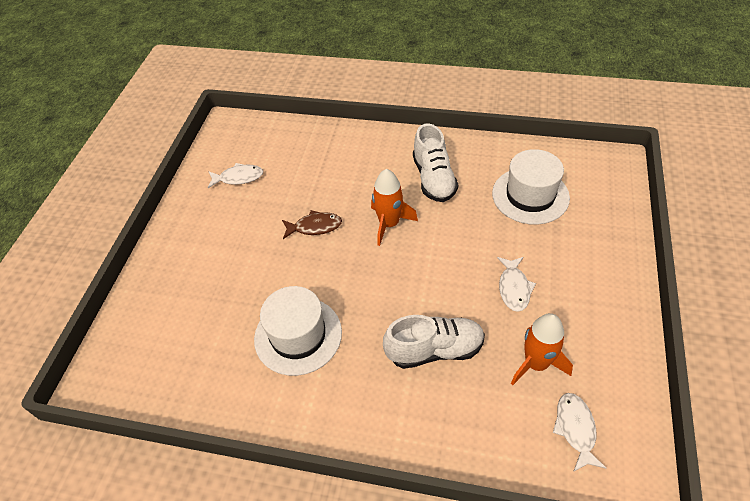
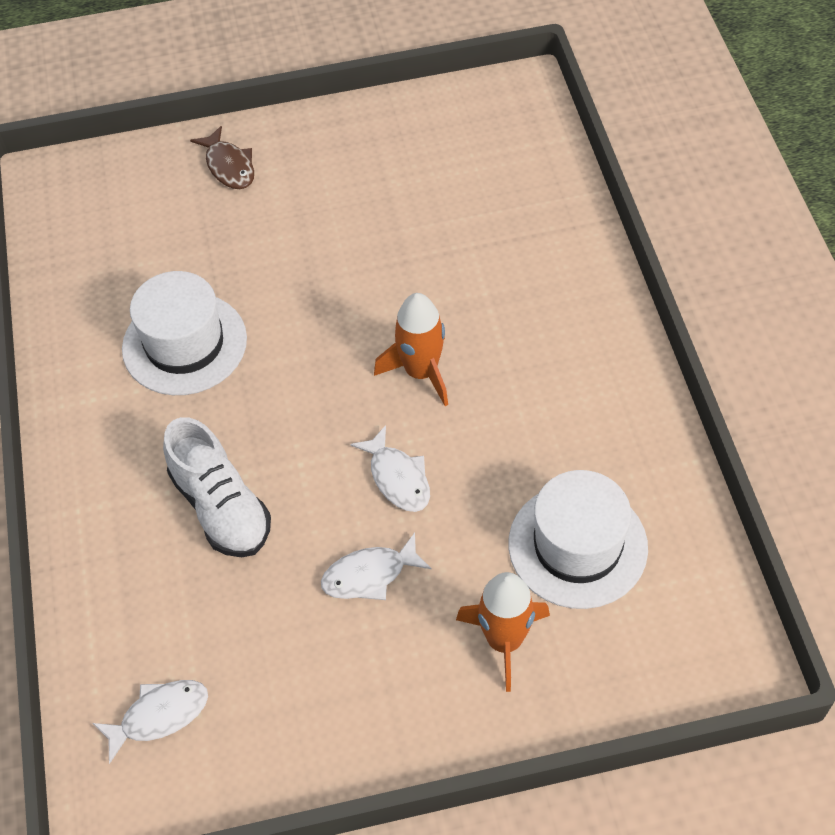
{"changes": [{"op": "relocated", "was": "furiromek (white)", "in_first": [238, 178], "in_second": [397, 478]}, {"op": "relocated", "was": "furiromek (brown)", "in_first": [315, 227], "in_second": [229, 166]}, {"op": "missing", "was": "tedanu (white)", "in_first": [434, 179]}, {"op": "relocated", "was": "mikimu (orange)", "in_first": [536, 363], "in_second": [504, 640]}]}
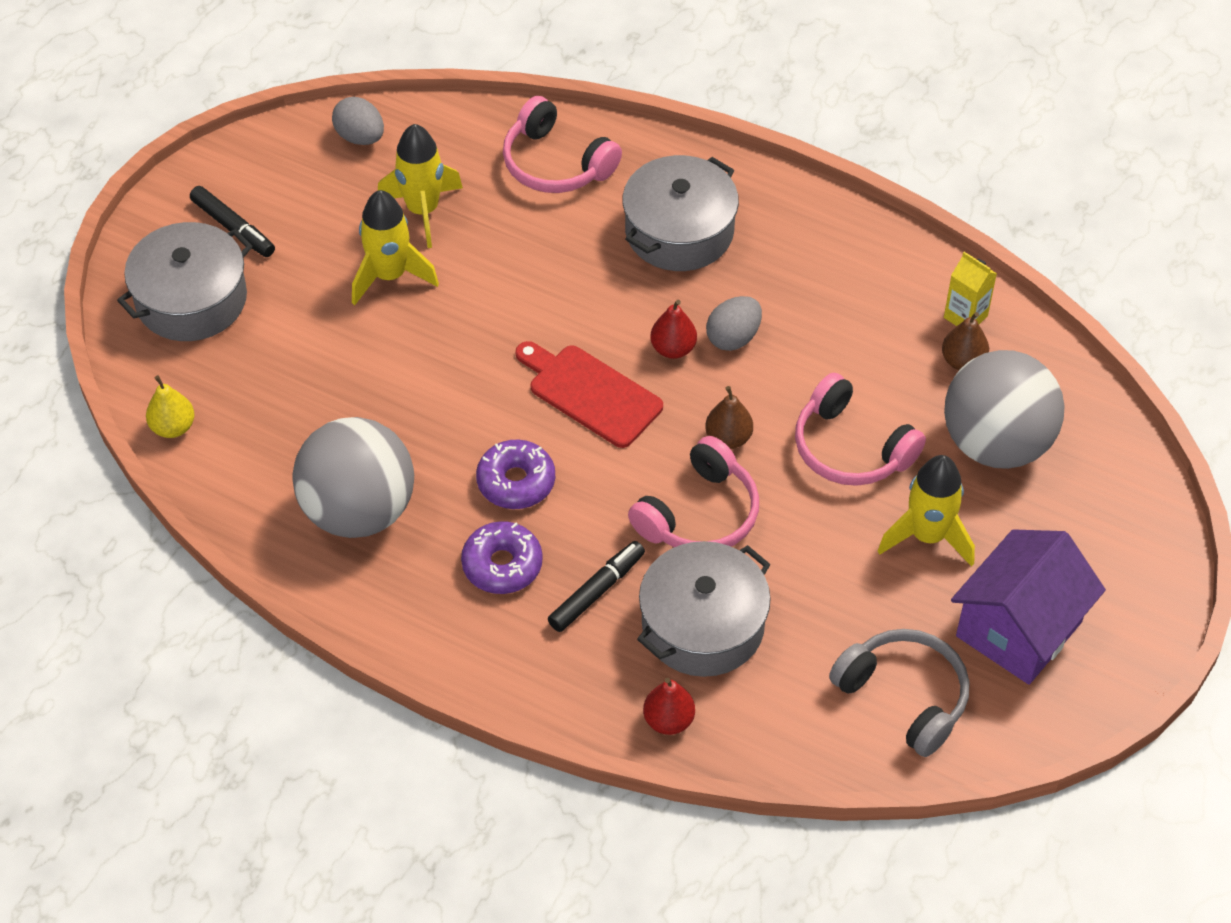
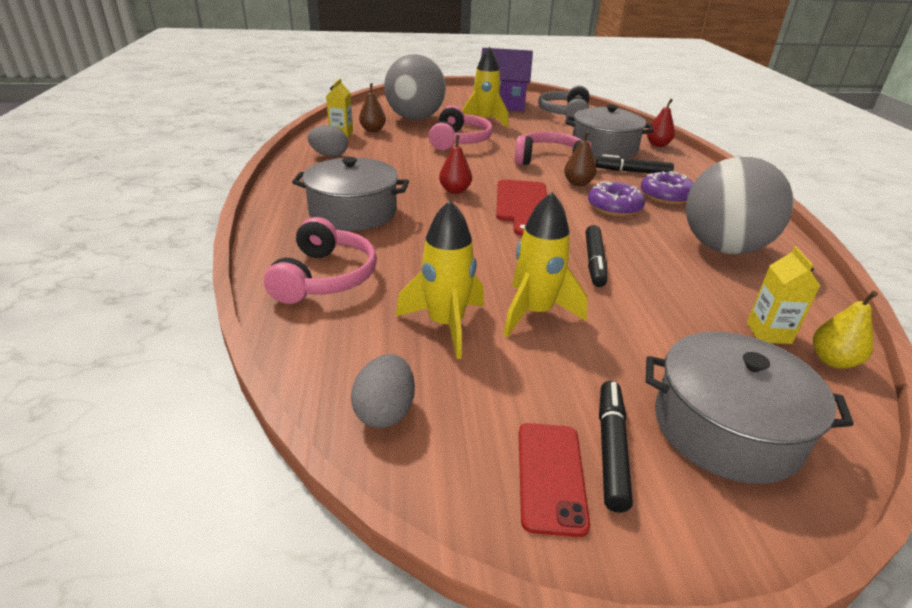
{"changes": [{"op": "relocated", "was": "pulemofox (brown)", "in_first": [728, 438], "in_second": [578, 183]}, {"op": "relocated", "was": "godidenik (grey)", "in_first": [733, 337], "in_second": [329, 155]}, {"op": "appeared", "now": "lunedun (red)", "in_second": [550, 476]}, {"op": "appeared", "now": "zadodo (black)", "in_second": [594, 262]}, {"op": "appeared", "now": "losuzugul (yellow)", "in_second": [768, 333]}]}
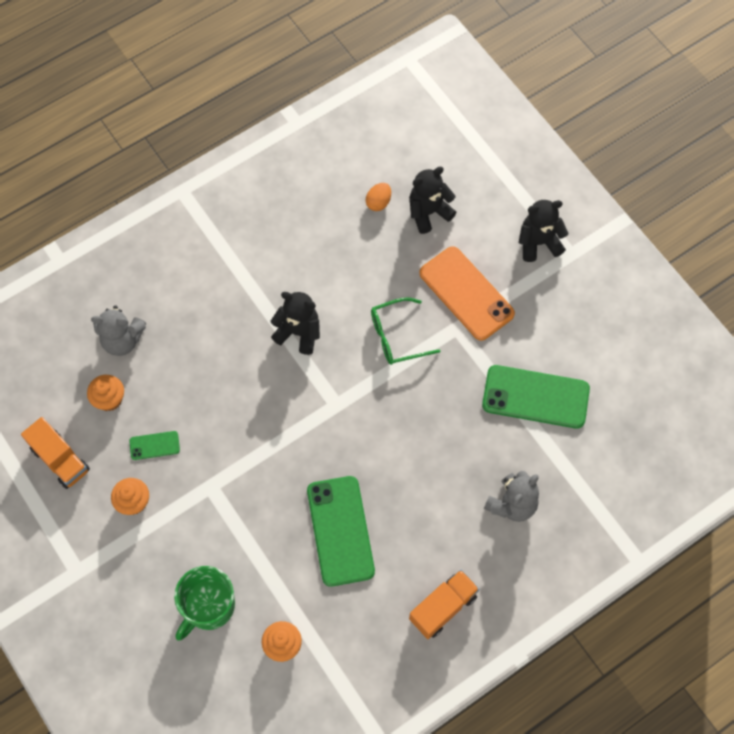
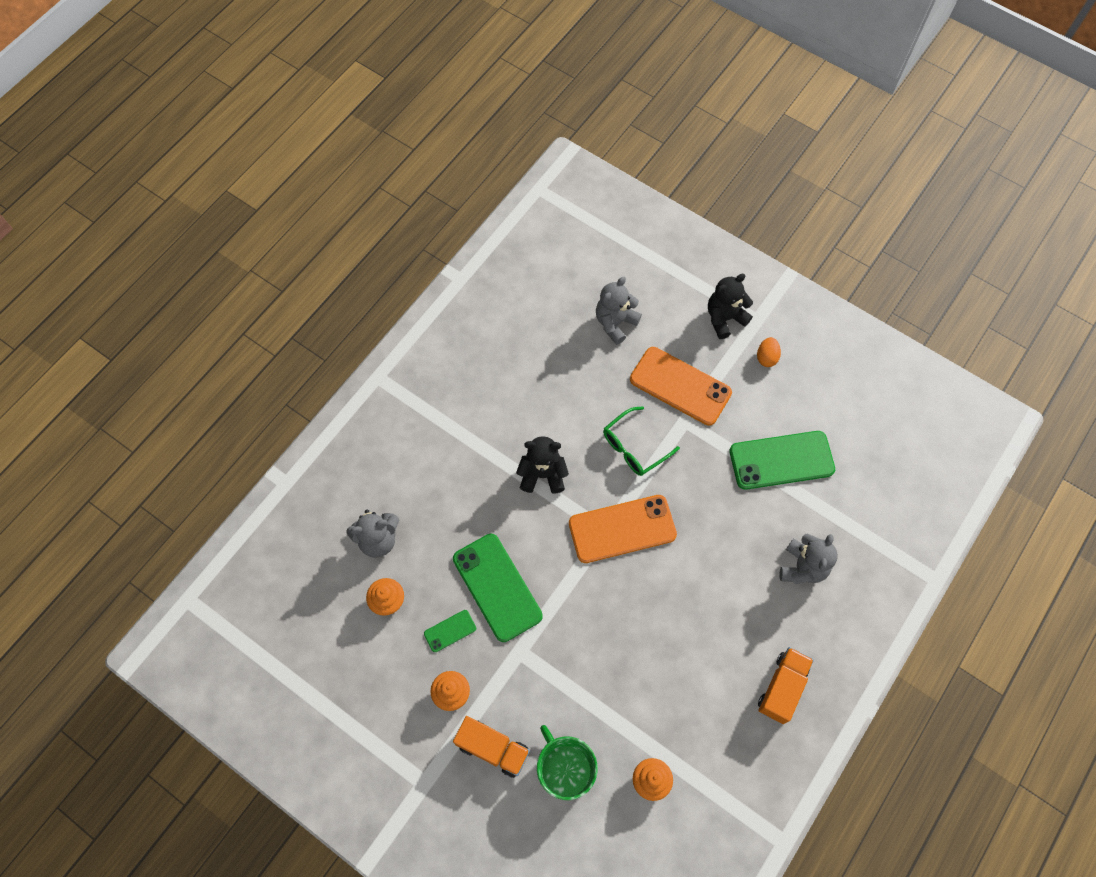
{"changes": [{"op": "relocated", "was": "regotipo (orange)", "in_first": [60, 459], "in_second": [493, 748]}, {"op": "spun", "was": "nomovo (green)", "in_first": [208, 606], "in_second": [565, 769], "clockwise": 135}, {"op": "relocated", "was": "lunedun (green)", "in_first": [340, 531], "in_second": [497, 587]}, {"op": "relocated", "was": "godidenik (orange)", "in_first": [378, 202], "in_second": [766, 357]}, {"op": "colour", "was": "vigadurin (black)", "now": "vigadurin (grey)", "in_first": [428, 212], "in_second": [615, 323]}, {"op": "appeared", "now": "lunedun (orange)", "in_second": [622, 529]}]}
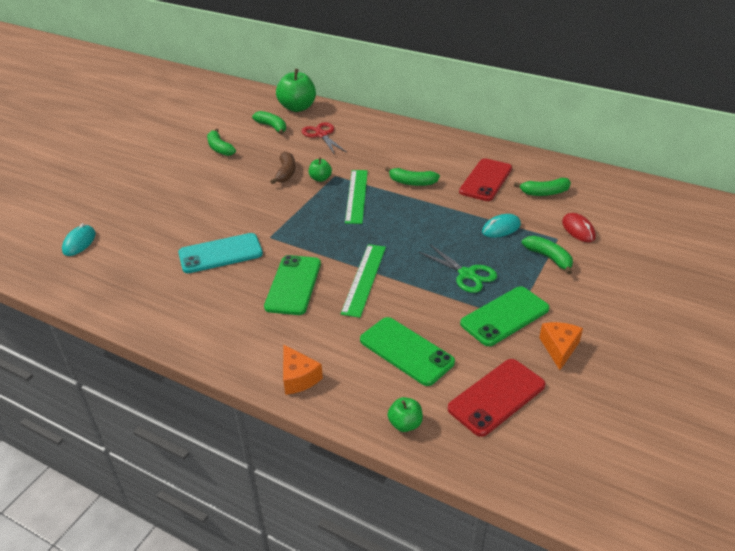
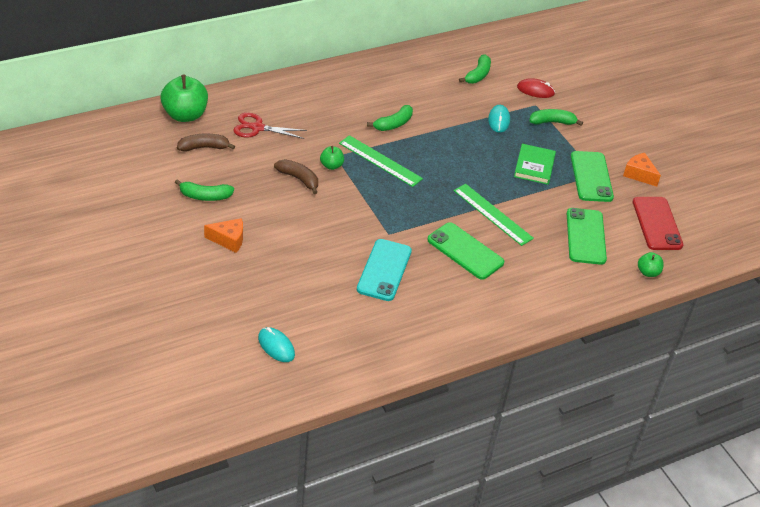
{"changes": [{"op": "colour", "was": "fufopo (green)", "now": "fufopo (brown)", "in_first": [272, 127], "in_second": [204, 147]}, {"op": "relocated", "was": "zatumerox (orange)", "in_first": [298, 378], "in_second": [229, 240]}, {"op": "spun", "was": "lunedun (green)", "in_first": [406, 351], "in_second": [585, 236], "clockwise": -75}, {"op": "exchanged", "was": "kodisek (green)", "now": "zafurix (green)", "in_first": [467, 274], "in_second": [534, 166]}, {"op": "missing", "was": "lunedun (red)", "in_first": [486, 180]}]}
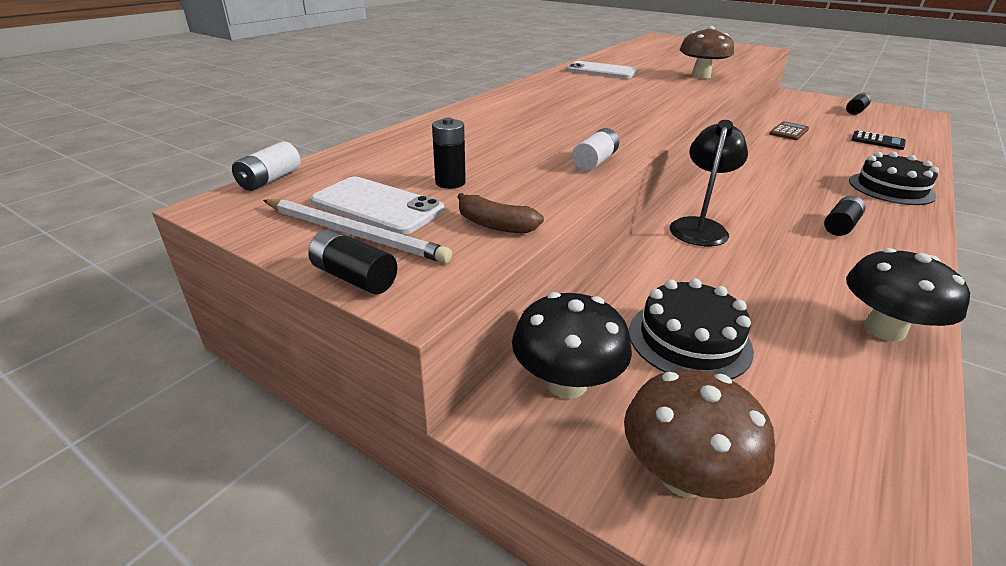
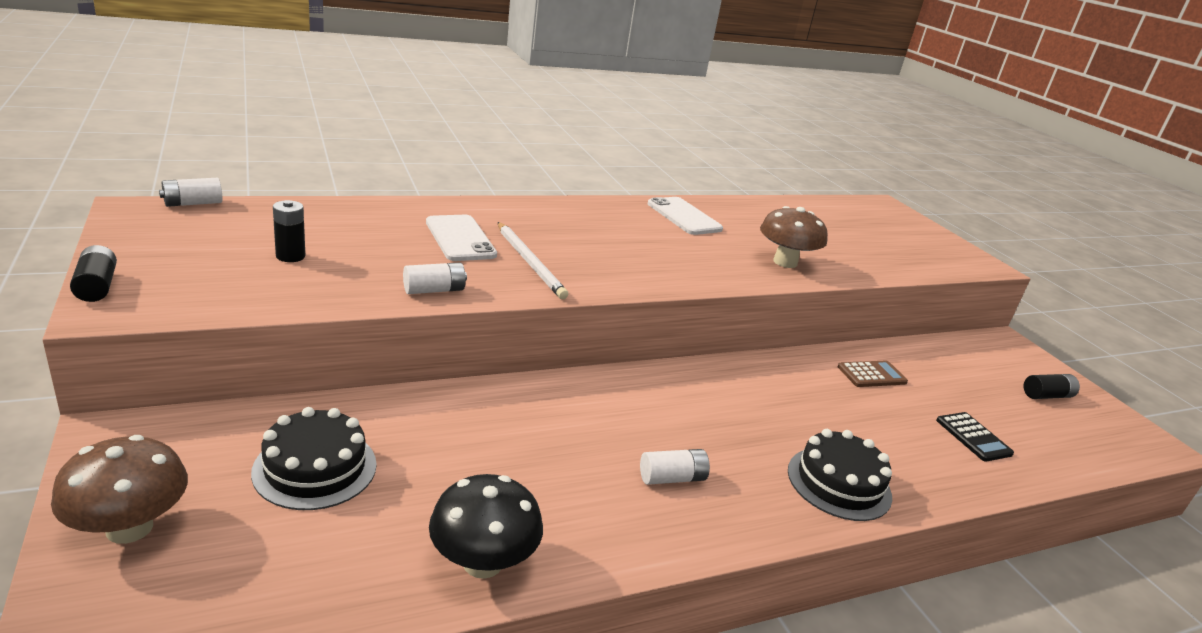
{"changes": [{"op": "relocated", "was": "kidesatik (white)", "in_first": [354, 234], "in_second": [529, 262]}, {"op": "relocated", "was": "lunedun (white)", "in_first": [377, 206], "in_second": [460, 238]}, {"op": "missing", "was": "fufopo (brown)", "in_first": [495, 225]}, {"op": "missing", "was": "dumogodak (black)", "in_first": [566, 383]}, {"op": "missing", "was": "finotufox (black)", "in_first": [699, 227]}, {"op": "colour", "was": "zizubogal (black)", "now": "zizubogal (white)", "in_first": [840, 226], "in_second": [672, 478]}]}
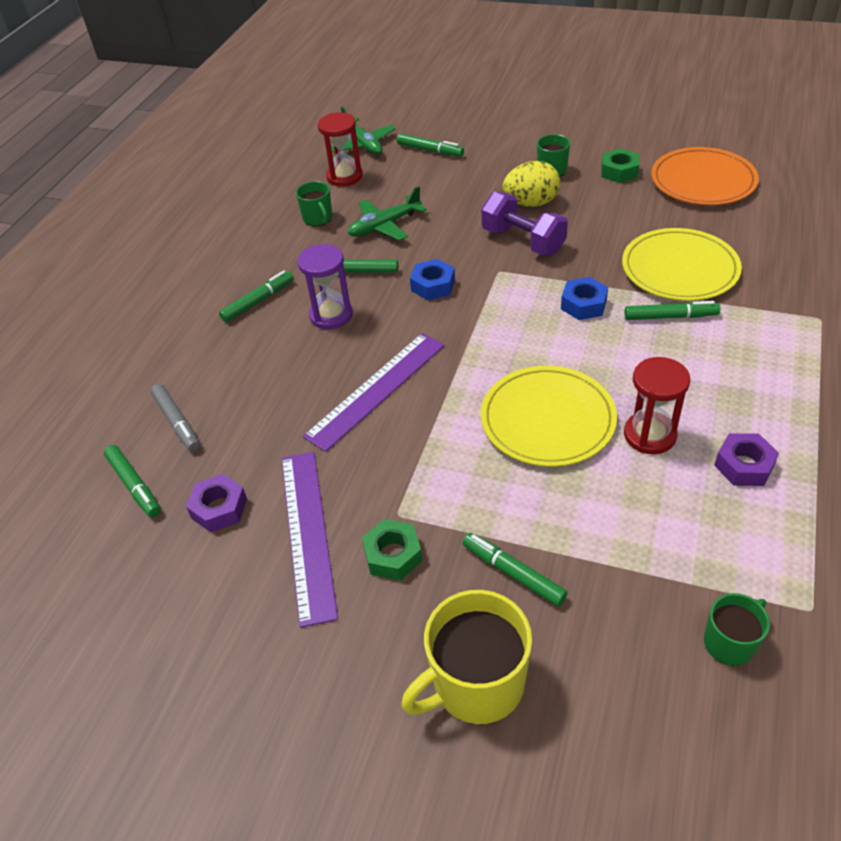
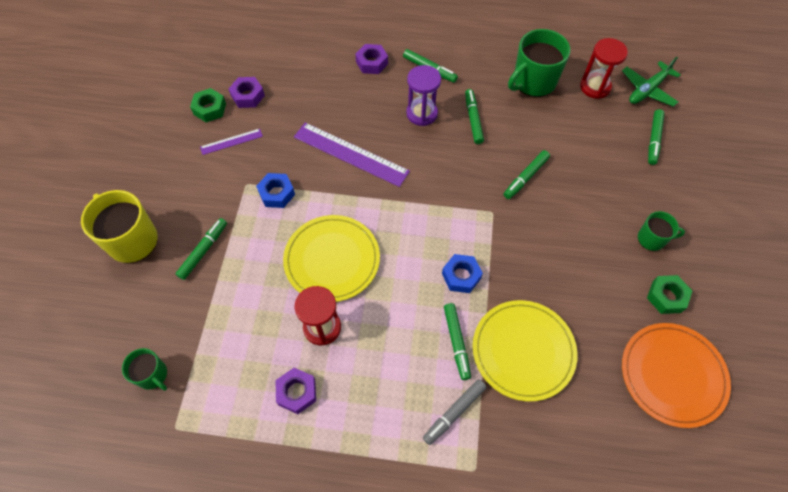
{"changes": [{"op": "relocated", "was": "zadodo (green)", "in_first": [134, 485], "in_second": [525, 177]}, {"op": "relocated", "was": "zadodo (grey)", "in_first": [177, 422], "in_second": [454, 412]}, {"op": "size", "was": "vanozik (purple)", "in_first": [307, 533], "in_second": [231, 141], "ratio": 0.51}, {"op": "size", "was": "nomovo (green)", "in_first": [318, 218], "in_second": [533, 82], "ratio": 1.8}, {"op": "missing", "was": "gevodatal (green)", "in_first": [384, 226]}, {"op": "relocated", "was": "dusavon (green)", "in_first": [393, 555], "in_second": [210, 109]}, {"op": "relocated", "was": "dusavon (blue)", "in_first": [433, 285], "in_second": [277, 193]}, {"op": "missing", "was": "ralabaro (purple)", "in_first": [523, 241]}, {"op": "missing", "was": "godidenik (yellow)", "in_first": [531, 203]}, {"op": "appeared", "now": "dusavon (purple)", "in_second": [372, 63]}]}
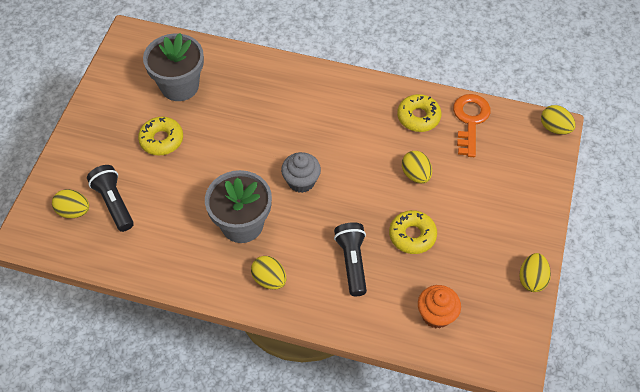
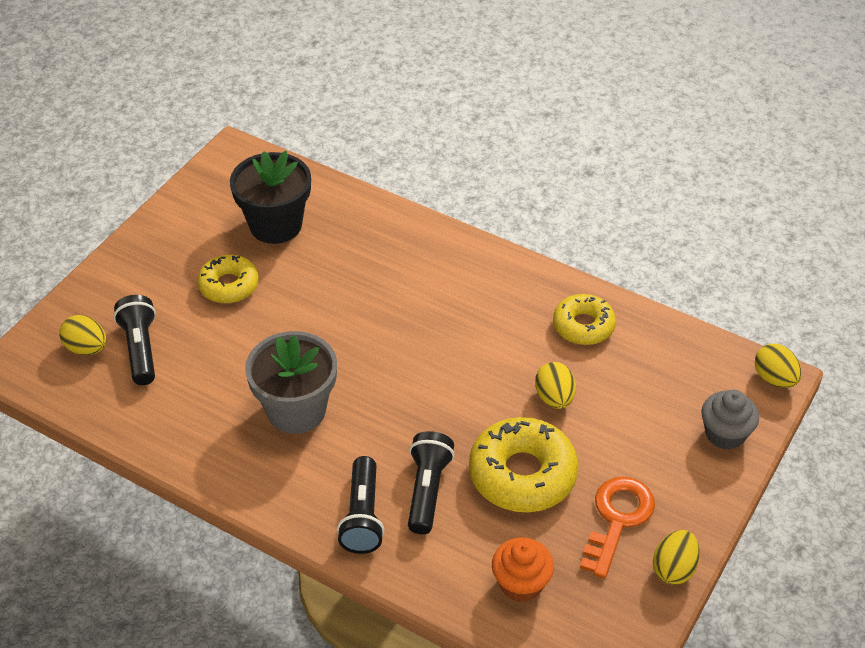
{"changes": [{"op": "colour", "was": "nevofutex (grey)", "now": "nevofutex (black)", "in_first": [179, 86], "in_second": [275, 225]}, {"op": "missing", "was": "godidenik (yellow)", "in_first": [269, 279]}, {"op": "relocated", "was": "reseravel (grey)", "in_first": [301, 181], "in_second": [725, 434]}, {"op": "size", "was": "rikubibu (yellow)", "in_first": [412, 235], "in_second": [522, 474], "ratio": 1.59}, {"op": "relocated", "was": "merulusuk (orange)", "in_first": [470, 120], "in_second": [617, 519]}, {"op": "appeared", "now": "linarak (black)", "in_second": [362, 516]}]}
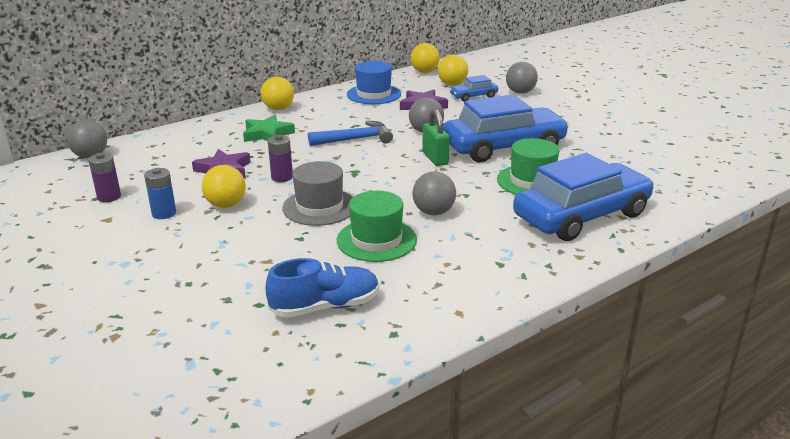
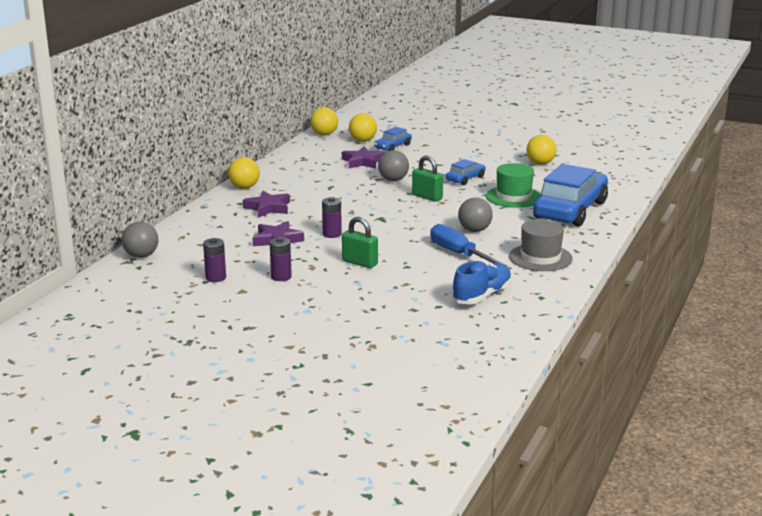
{"changes": [{"op": "colour", "was": "zizubogal (blue)", "now": "zizubogal (purple)", "in_first": [164, 213], "in_second": [281, 277]}, {"op": "relocated", "was": "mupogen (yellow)", "in_first": [226, 205], "in_second": [540, 163]}, {"op": "colour", "was": "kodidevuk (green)", "now": "kodidevuk (purple)", "in_first": [267, 134], "in_second": [268, 208]}, {"op": "relocated", "was": "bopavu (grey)", "in_first": [319, 207], "in_second": [540, 258]}, {"op": "missing", "was": "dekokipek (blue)", "in_first": [355, 139]}, {"op": "exchanged", "was": "bopavu (green)", "now": "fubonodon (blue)", "in_first": [376, 240], "in_second": [460, 254]}, {"op": "missing", "was": "bopavu (blue)", "in_first": [373, 94]}, {"op": "size", "was": "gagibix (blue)", "in_first": [504, 147], "in_second": [465, 179], "ratio": 0.46}, {"op": "missing", "was": "mupogen (grey)", "in_first": [520, 92]}, {"op": "appeared", "now": "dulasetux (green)", "in_second": [359, 263]}]}
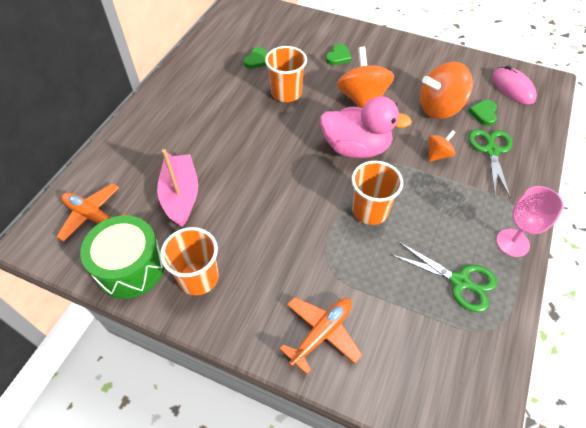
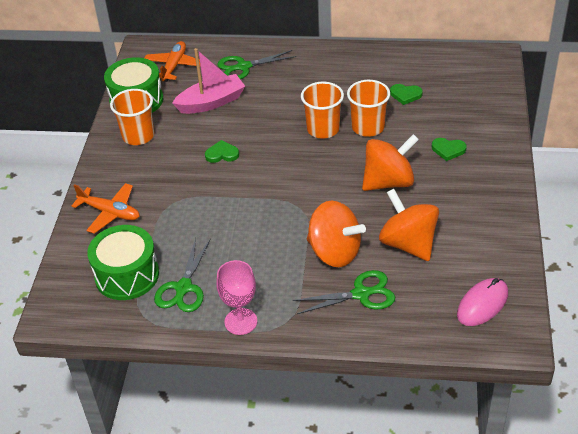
{"changes": [{"op": "missing", "was": "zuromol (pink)", "in_first": [356, 148]}, {"op": "relocated", "was": "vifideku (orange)", "in_first": [370, 210], "in_second": [323, 129]}, {"op": "size", "was": "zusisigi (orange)", "in_first": [438, 155], "in_second": [334, 252], "ratio": 1.95}, {"op": "relocated", "was": "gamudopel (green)", "in_first": [484, 114], "in_second": [222, 154]}, {"op": "appeared", "now": "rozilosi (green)", "in_second": [127, 275]}, {"op": "appeared", "now": "kodisek (green)", "in_second": [243, 67]}]}
